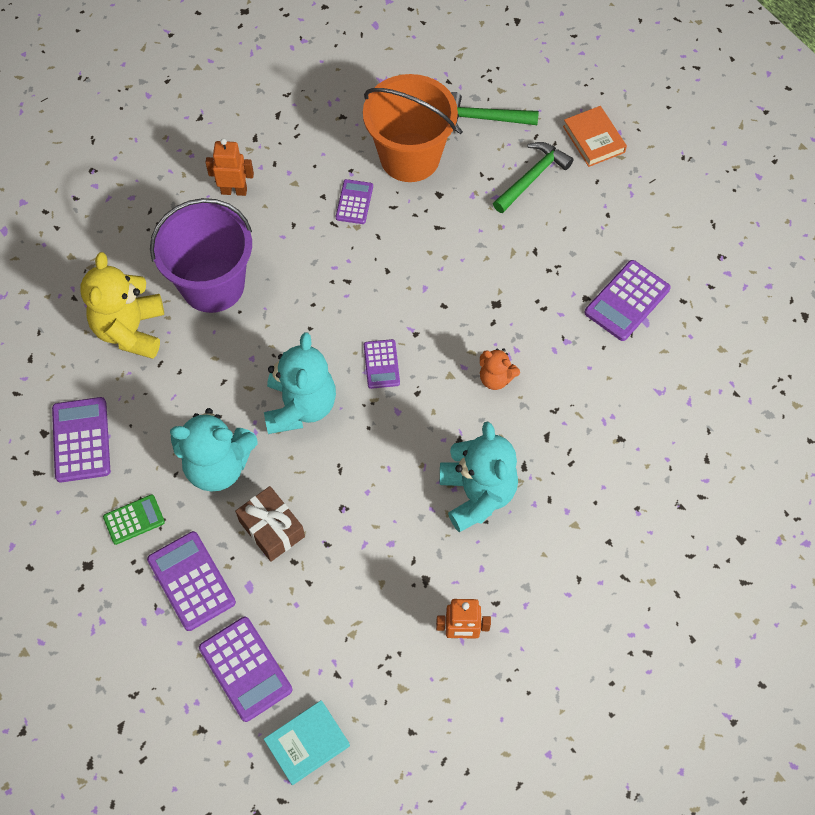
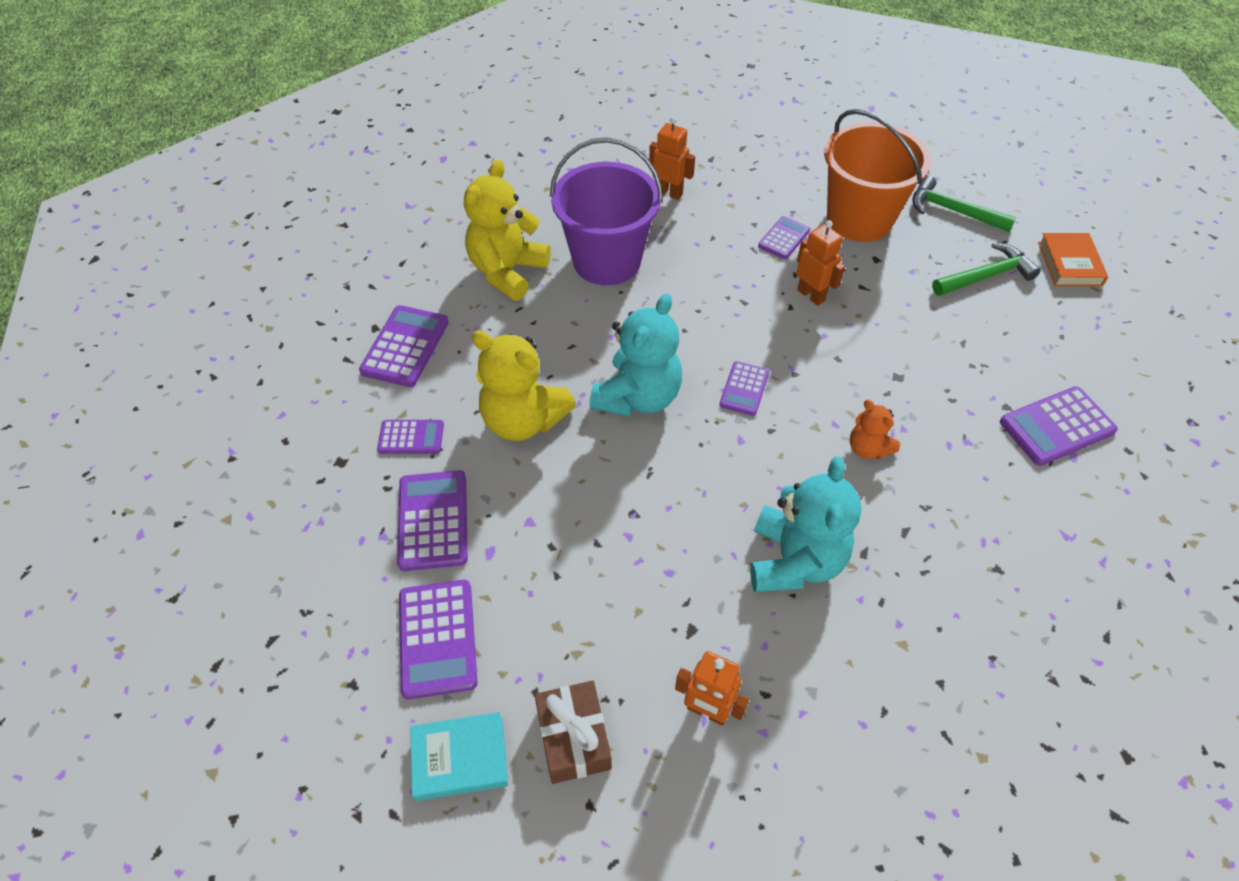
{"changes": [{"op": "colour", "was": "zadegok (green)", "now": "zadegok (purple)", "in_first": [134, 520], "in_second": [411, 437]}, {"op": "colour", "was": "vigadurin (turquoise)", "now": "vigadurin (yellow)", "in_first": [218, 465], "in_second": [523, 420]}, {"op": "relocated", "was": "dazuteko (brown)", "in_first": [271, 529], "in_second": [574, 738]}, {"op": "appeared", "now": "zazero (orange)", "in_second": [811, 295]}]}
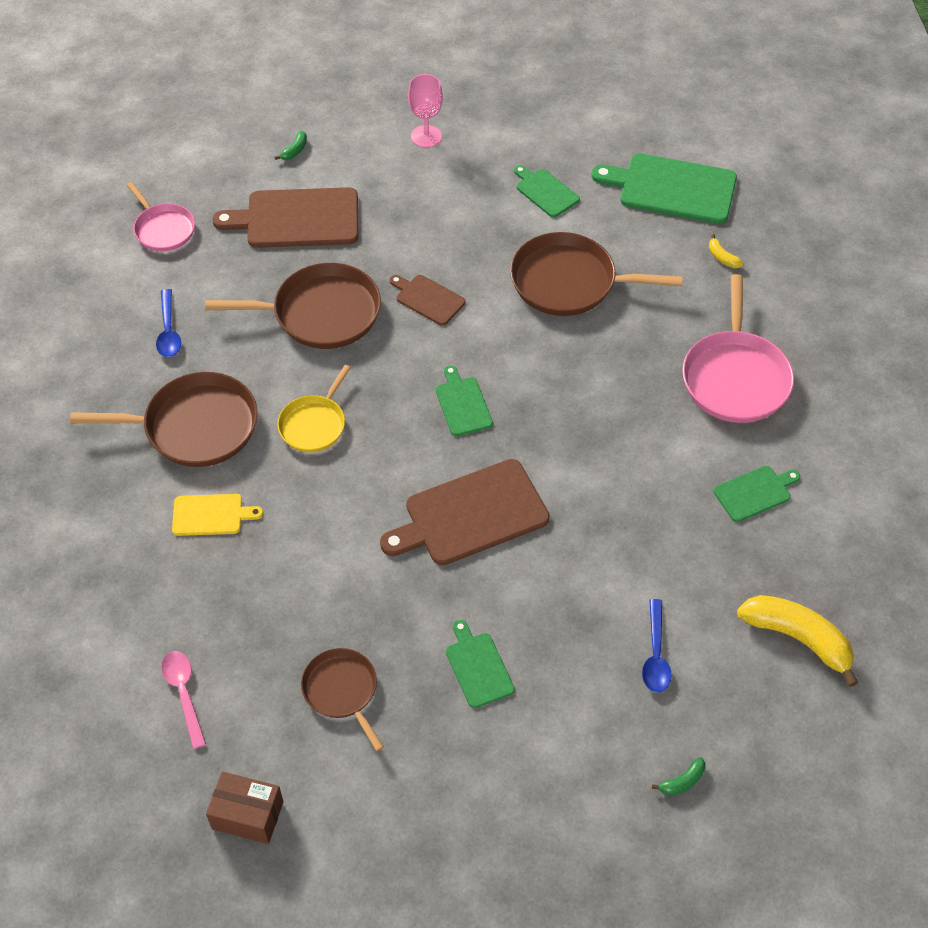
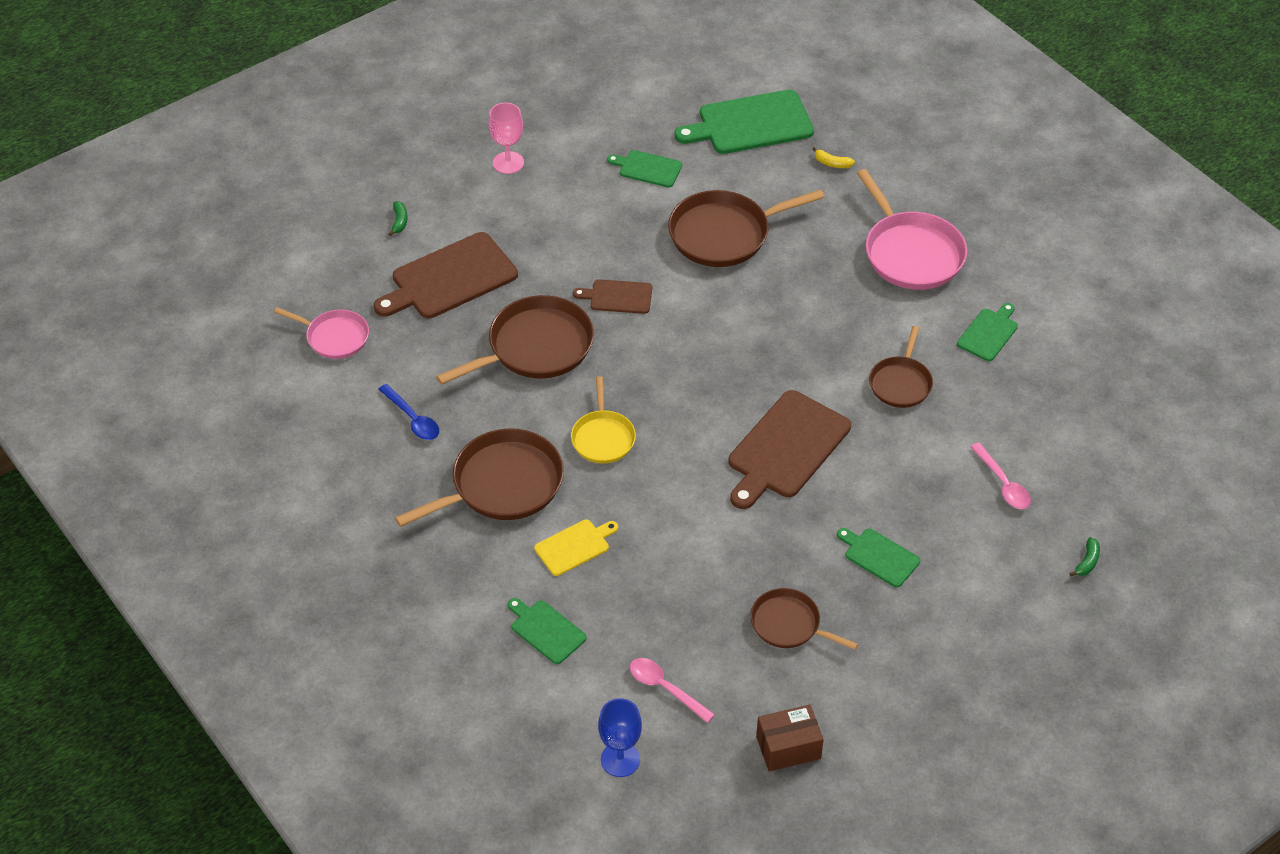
{"changes": [{"op": "relocated", "was": "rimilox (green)", "in_first": [463, 404], "in_second": [546, 630]}, {"op": "colour", "was": "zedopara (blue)", "now": "zedopara (pink)", "in_first": [655, 655], "in_second": [1003, 484]}, {"op": "missing", "was": "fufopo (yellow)", "in_first": [798, 638]}, {"op": "appeared", "now": "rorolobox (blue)", "in_second": [620, 759]}, {"op": "appeared", "now": "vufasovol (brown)", "in_second": [901, 383]}]}
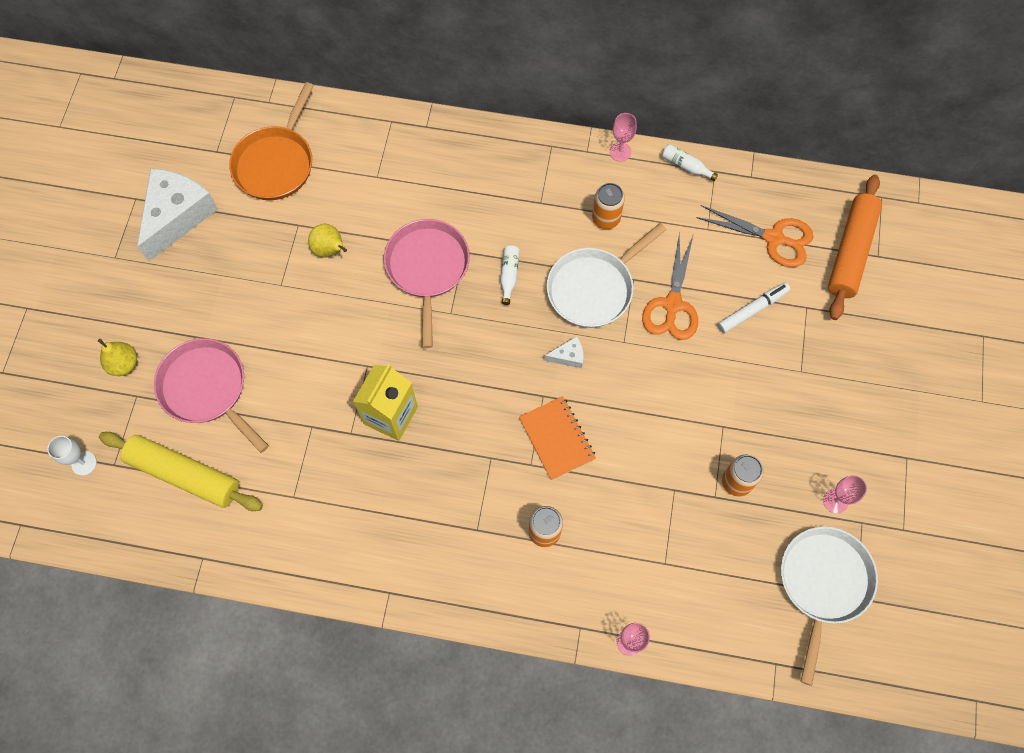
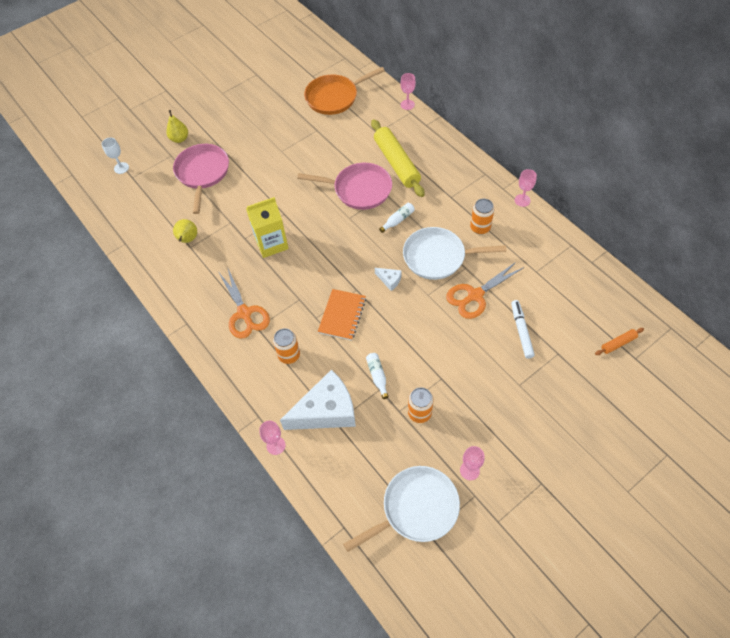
{"changes": [{"op": "relocated", "was": "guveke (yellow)", "in_first": [185, 474], "in_second": [396, 163]}, {"op": "relocated", "was": "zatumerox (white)", "in_first": [177, 216], "in_second": [326, 411]}, {"op": "relocated", "was": "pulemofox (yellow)", "in_first": [330, 250], "in_second": [188, 240]}, {"op": "spun", "was": "vufasovol (pink)", "in_first": [427, 268], "in_second": [359, 189], "clockwise": 60}, {"op": "relocated", "was": "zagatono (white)", "in_first": [686, 166], "in_second": [377, 376]}, {"op": "relocated", "was": "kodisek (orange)", "in_first": [773, 238], "in_second": [244, 313]}, {"op": "spun", "was": "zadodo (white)", "in_first": [752, 310], "in_second": [521, 331], "clockwise": -105}, {"op": "size", "was": "guveke (orange)", "in_first": [850, 252], "in_second": [618, 343], "ratio": 0.45}, {"op": "appeared", "now": "rorolobox (pink)", "in_second": [407, 104]}]}
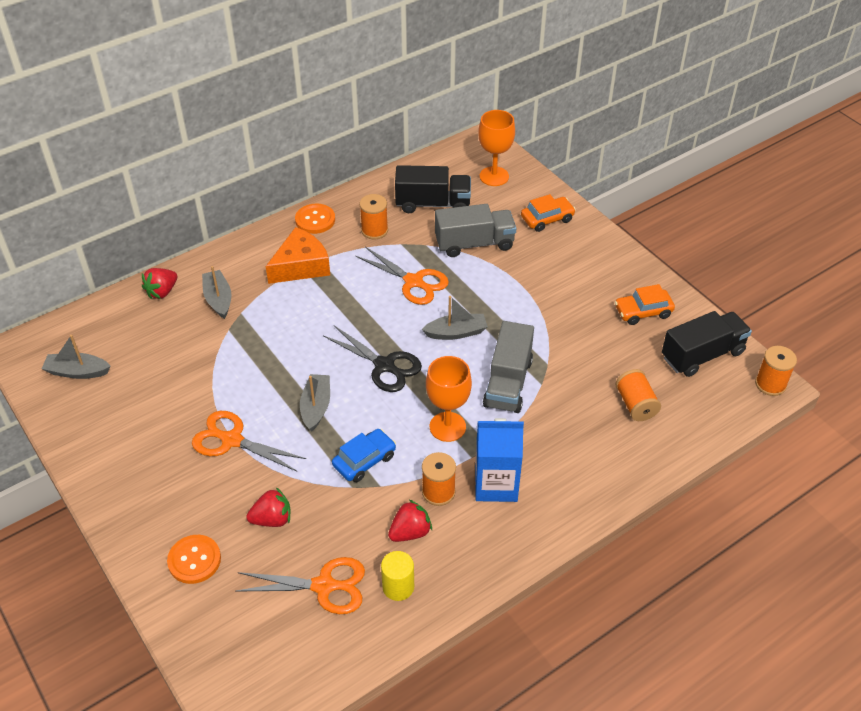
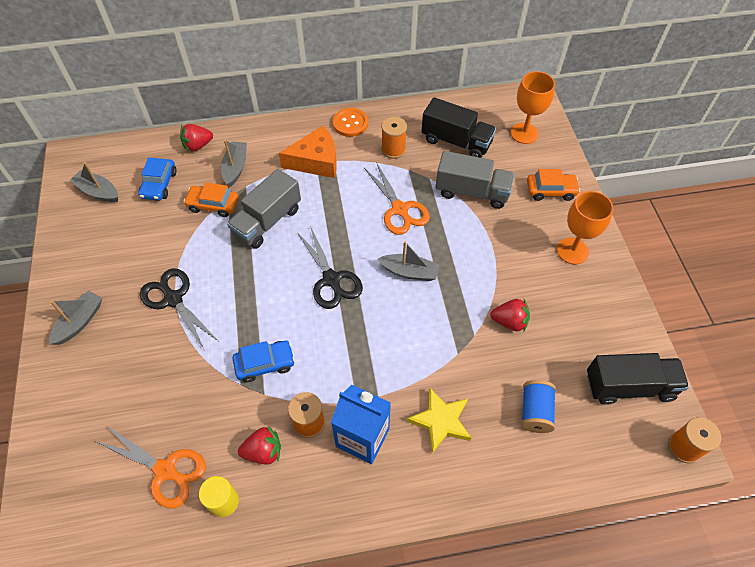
{"changes": [{"op": "missing", "was": "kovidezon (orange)", "in_first": [194, 560]}, {"op": "colour", "was": "kodisek (orange)", "now": "kodisek (black)", "in_first": [232, 440], "in_second": [173, 299]}, {"op": "relocated", "was": "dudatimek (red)", "in_first": [272, 519], "in_second": [509, 322]}, {"op": "relocated", "was": "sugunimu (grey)", "in_first": [316, 407], "in_second": [79, 322]}, {"op": "relocated", "was": "rorolobox (orange)", "in_first": [447, 427], "in_second": [572, 251]}, {"op": "relocated", "was": "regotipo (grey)", "in_first": [508, 383], "in_second": [267, 221]}, {"op": "relocated", "was": "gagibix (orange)", "in_first": [643, 312], "in_second": [213, 205]}, {"op": "colour", "was": "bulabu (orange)", "now": "bulabu (blue)", "in_first": [635, 404], "in_second": [535, 411]}, {"op": "appeared", "now": "gagibix (blue)", "in_second": [159, 184]}, {"op": "appeared", "now": "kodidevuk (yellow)", "in_second": [440, 421]}]}
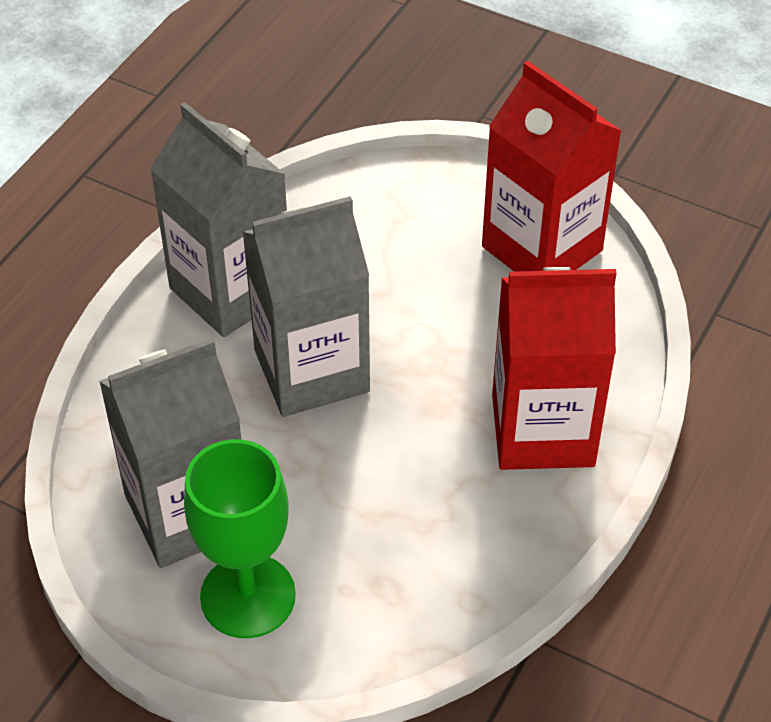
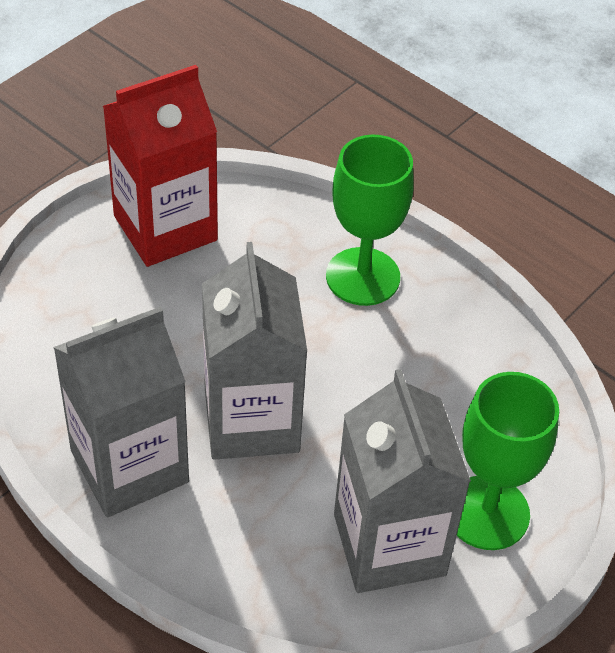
{"changes": [{"op": "exchanged", "was": "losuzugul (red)", "now": "rorolobox (green)", "in_first": [542, 430], "in_second": [363, 277]}]}
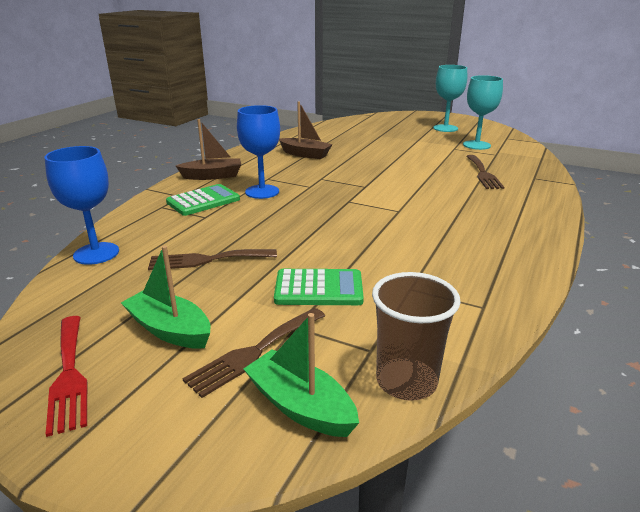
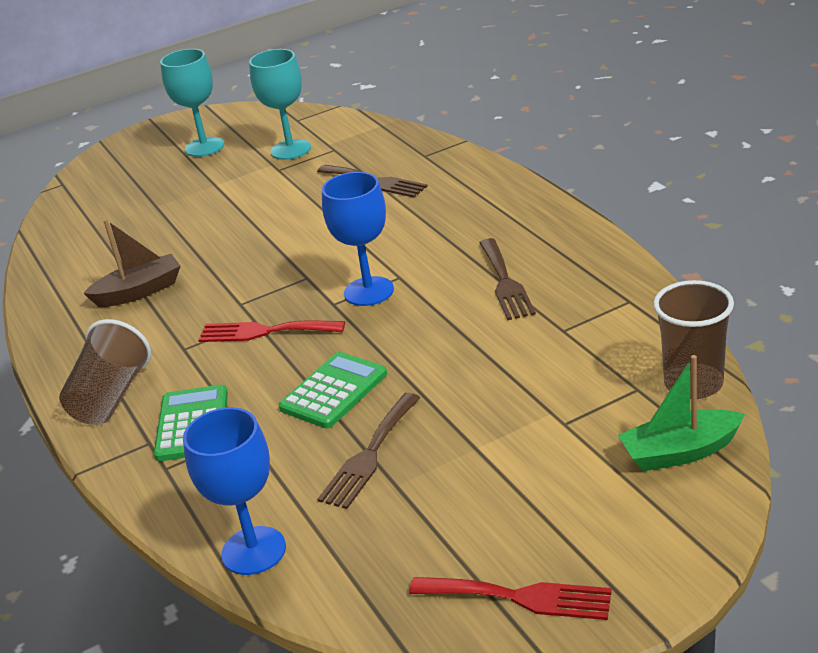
{"changes": [{"op": "missing", "was": "sugunimu (green)", "in_first": [170, 330]}, {"op": "exchanged", "was": "sugunimu (brown)", "now": "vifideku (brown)", "in_first": [212, 176], "in_second": [111, 397]}, {"op": "relocated", "was": "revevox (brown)", "in_first": [254, 352], "in_second": [505, 282]}, {"op": "relocated", "was": "rorolobox (blue)", "in_first": [262, 192], "in_second": [369, 291]}, {"op": "relocated", "was": "zadegok (green)", "in_first": [318, 289], "in_second": [334, 391]}, {"op": "appeared", "now": "revevox (red)", "in_second": [264, 331]}]}
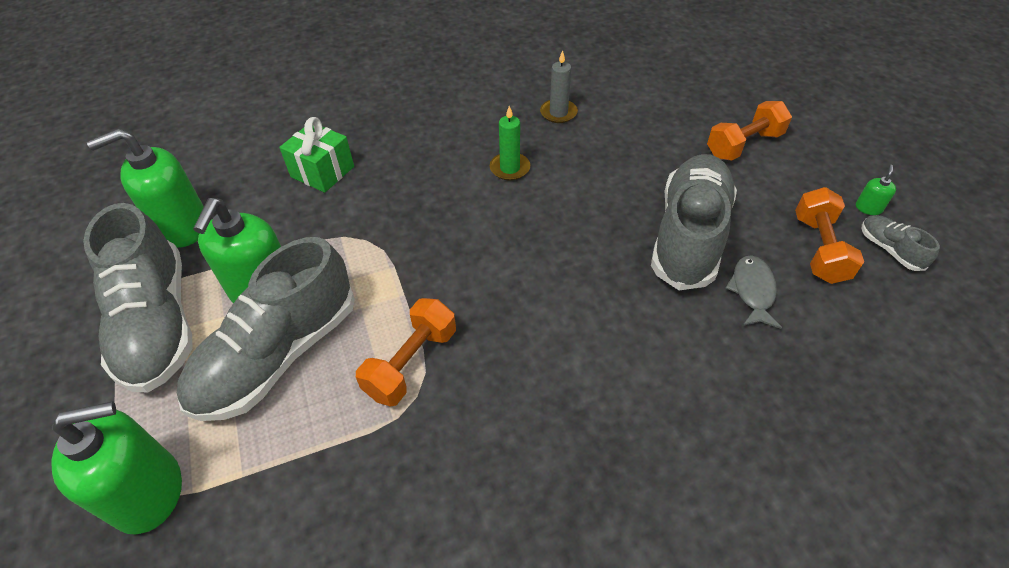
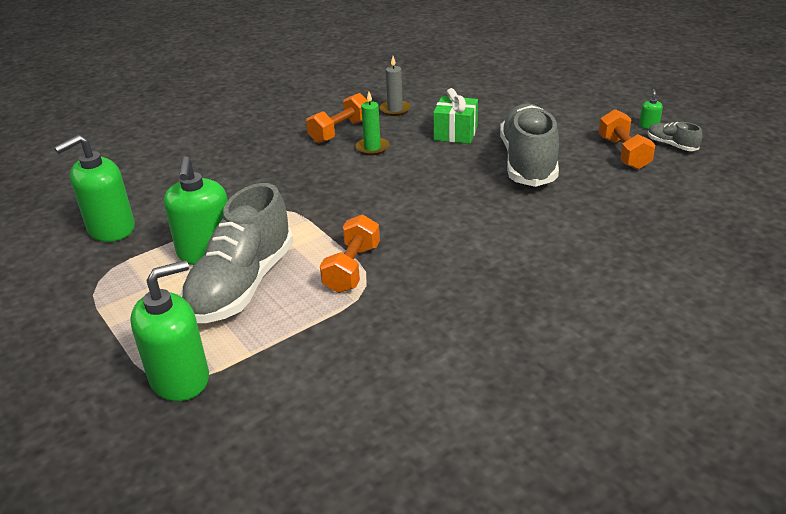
{"changes": [{"op": "missing", "was": "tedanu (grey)", "in_first": [157, 323]}, {"op": "relocated", "was": "dazuteko (green)", "in_first": [322, 172], "in_second": [455, 133]}, {"op": "relocated", "was": "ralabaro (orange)", "in_first": [744, 145], "in_second": [340, 131]}, {"op": "missing", "was": "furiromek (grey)", "in_first": [752, 291]}]}
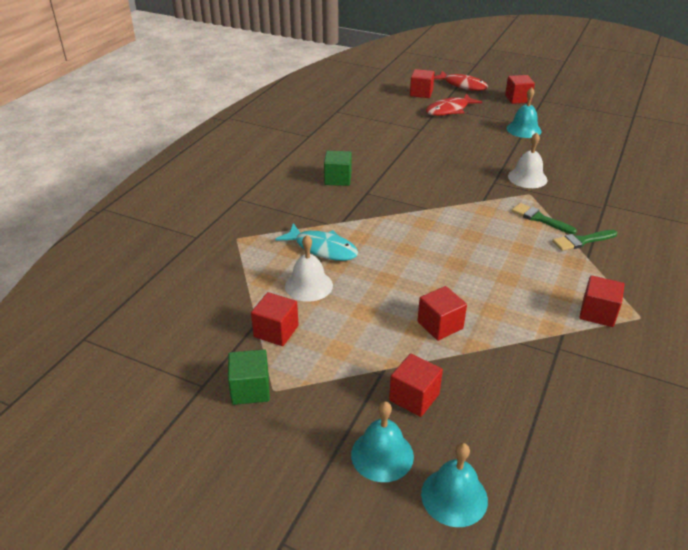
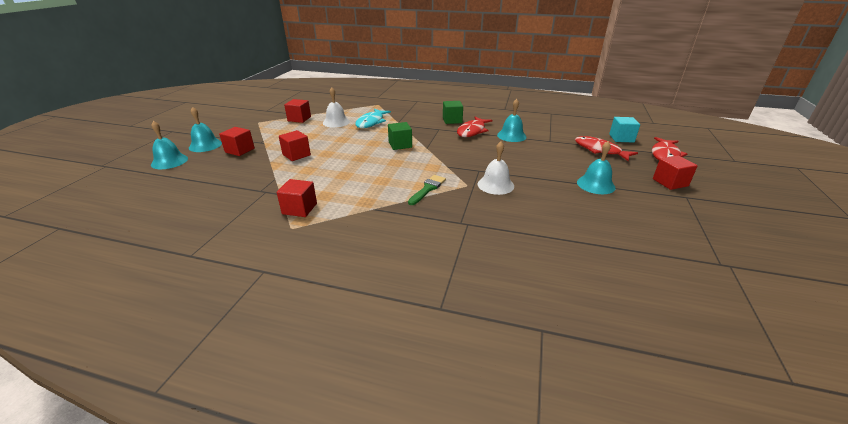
{"changes": [{"op": "relocated", "was": "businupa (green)", "in_first": [250, 389], "in_second": [400, 145]}, {"op": "colour", "was": "businupa (red)", "now": "businupa (turquoise)", "in_first": [421, 93], "in_second": [621, 138]}, {"op": "missing", "was": "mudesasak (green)", "in_first": [581, 241]}, {"op": "appeared", "now": "furiromek (red)", "in_second": [472, 131]}, {"op": "appeared", "now": "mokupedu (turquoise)", "in_second": [511, 136]}]}
